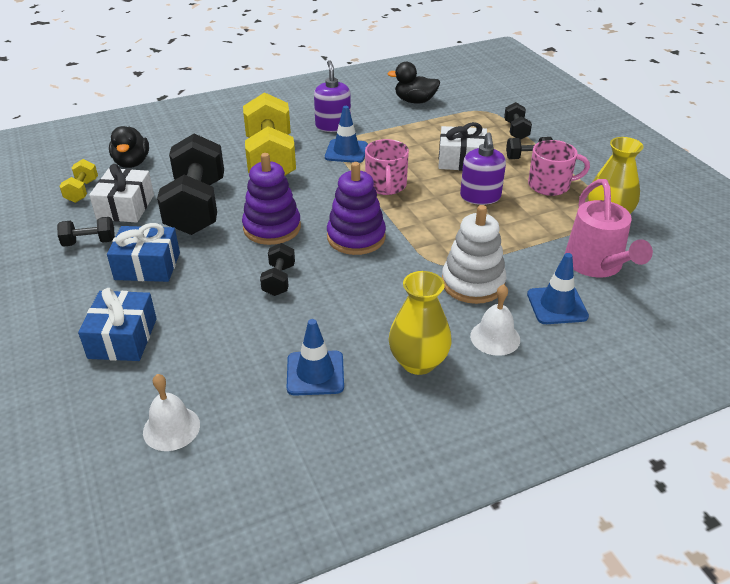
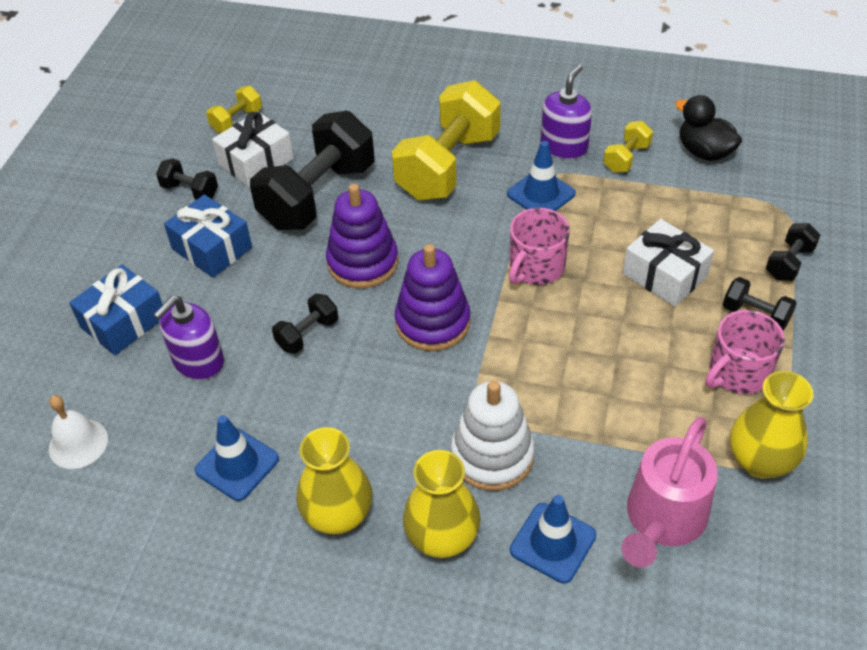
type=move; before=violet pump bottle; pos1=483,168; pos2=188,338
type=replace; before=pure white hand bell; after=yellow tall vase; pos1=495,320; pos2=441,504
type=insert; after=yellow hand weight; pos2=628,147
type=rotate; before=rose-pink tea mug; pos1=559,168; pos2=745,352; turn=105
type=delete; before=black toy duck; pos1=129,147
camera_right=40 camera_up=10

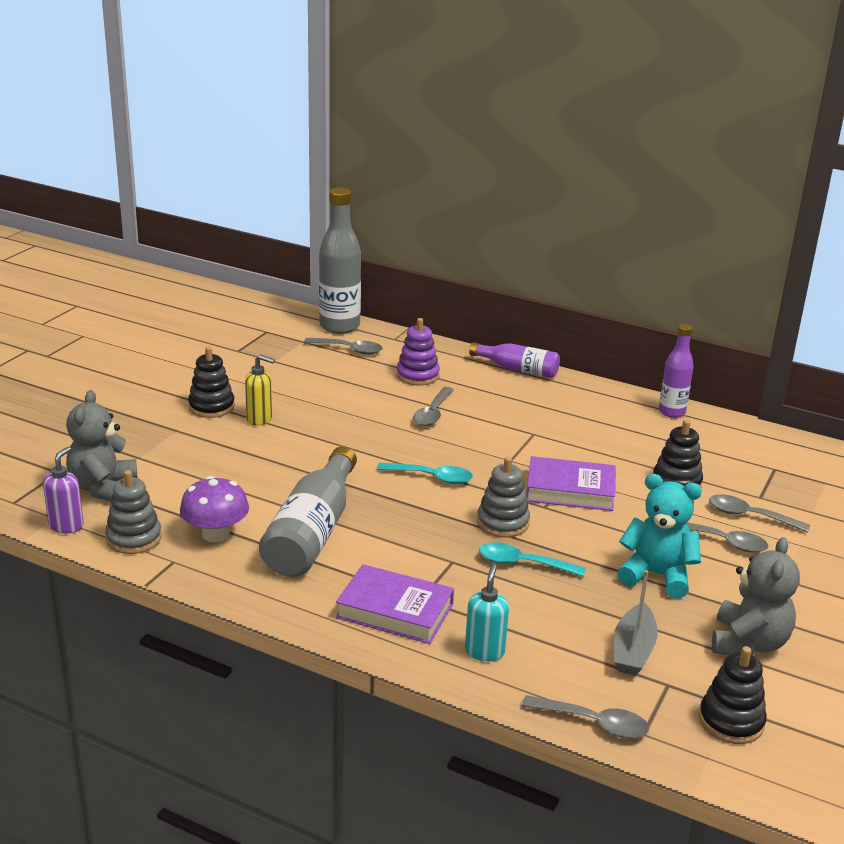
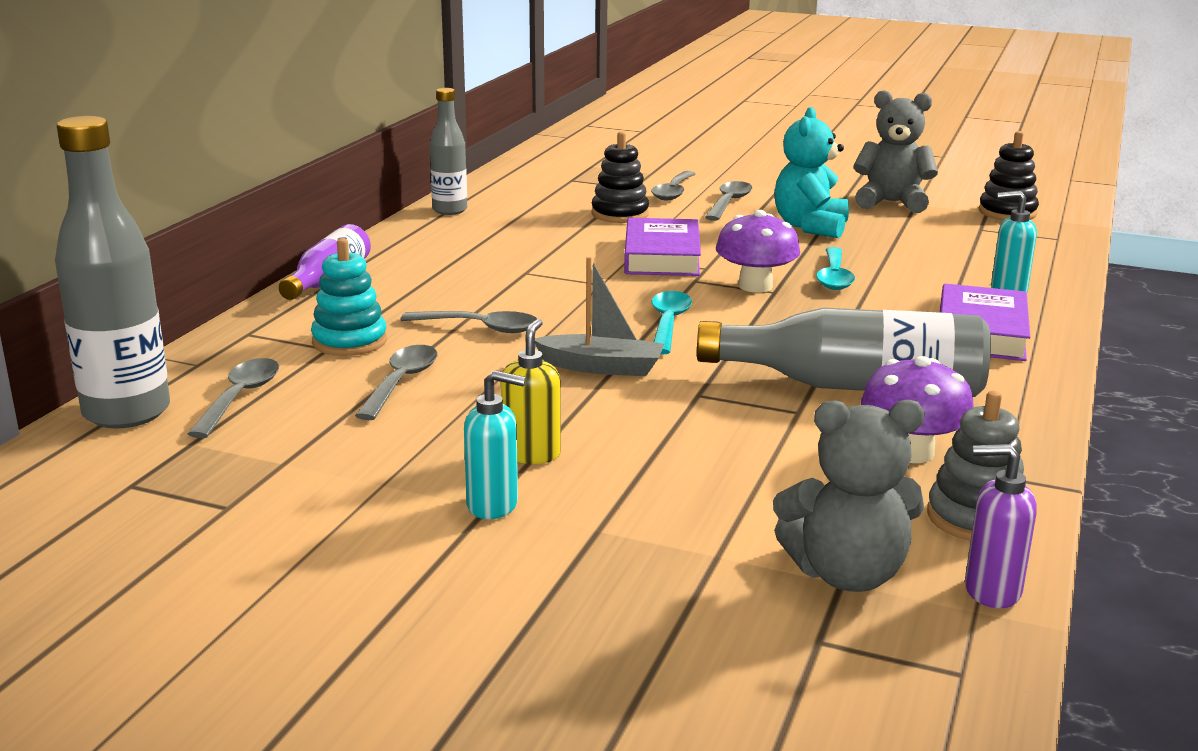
type=recolor; before=violet stacking toy; after=teal stacking toy; pos1=418,351; pos2=349,297
type=move; before=gray spoon; pos1=585,716; pos2=396,382
type=recolor; before=violet bottle; after=gray bottle; pos1=676,371; pos2=448,151
type=replace; before=black stacking toy; after=teal pump bottle; pos1=211,382; pos2=495,444
type=move; before=gray sailboat; pos1=636,622; pos2=599,316
type=replace; before=gray stacking toy; after=violet mushroom; pos1=503,497; pos2=758,251
camera_right=-95 camera_up=-5

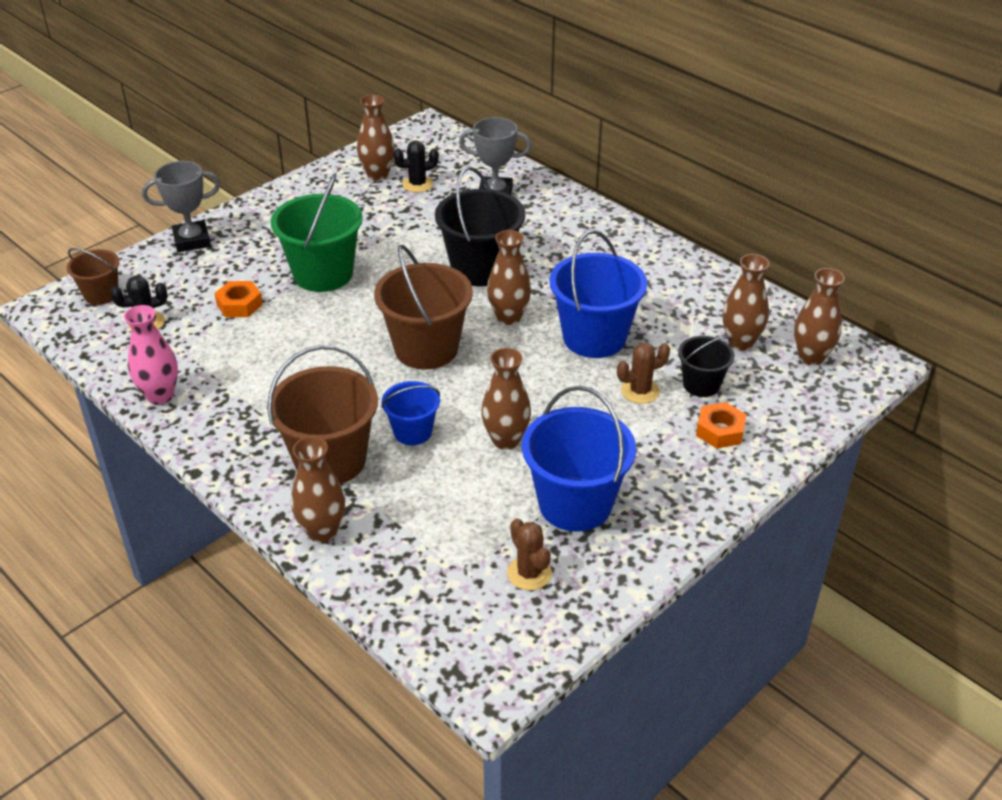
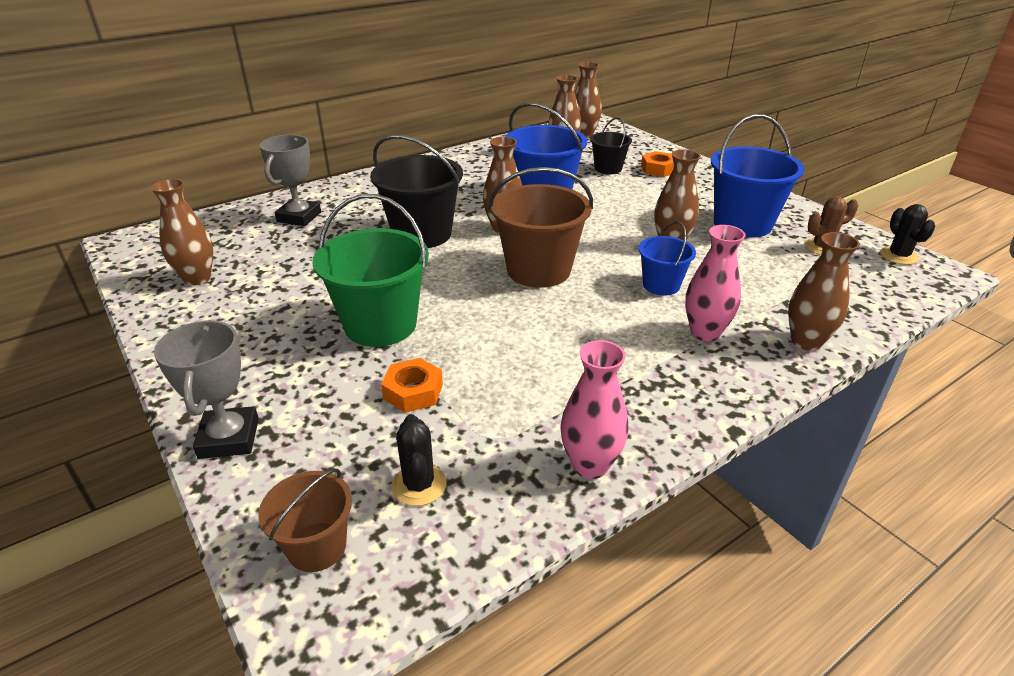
type=replace; before=dark brown sand bucket; after=rose-pink tall vase; pos1=322,414; pos2=715,283
type=move; before=black saguaro cactus; pos1=416,166; pos2=907,234
type=delete; before=dark brown saguaro cactus; pos1=643,373
camera_right=-80 camera_up=-5

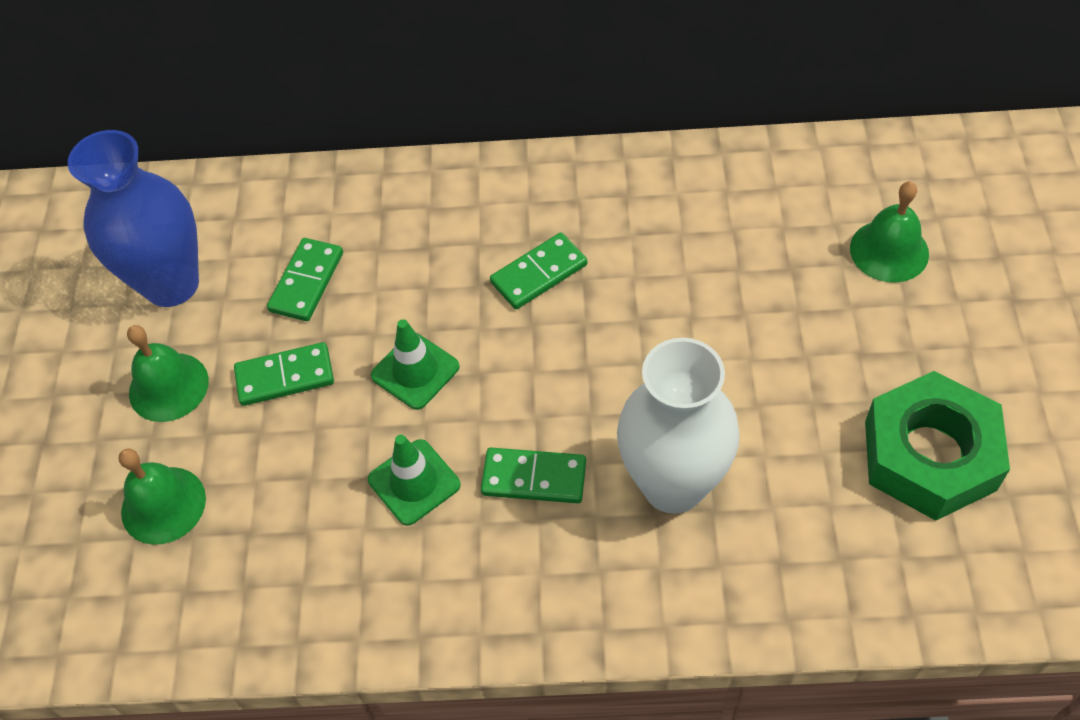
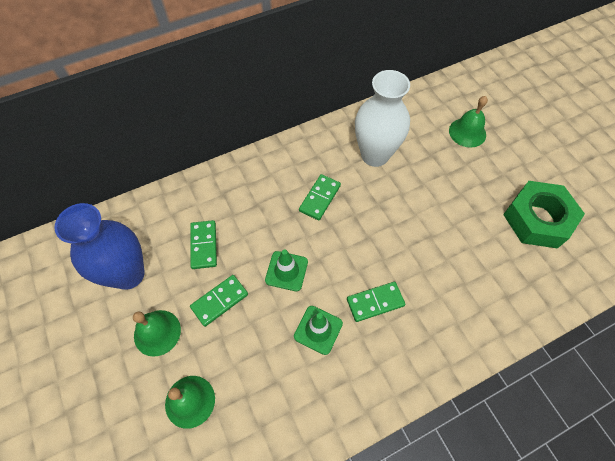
type=move; before=pure white tall vase; pos1=678,426; pos2=382,118
camera_right=-30 camera_up=5

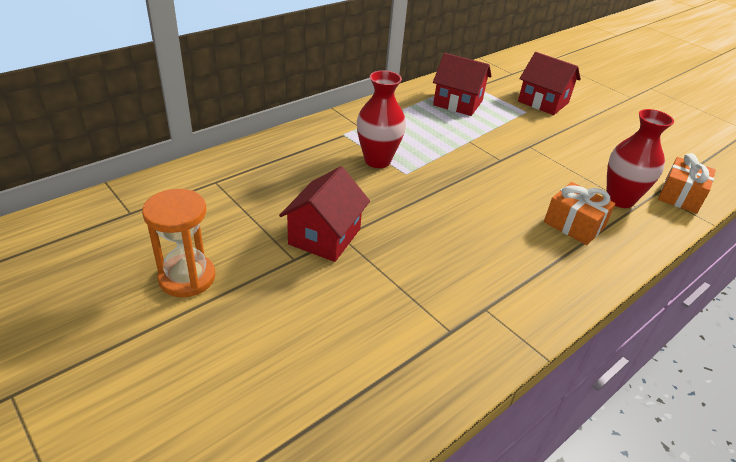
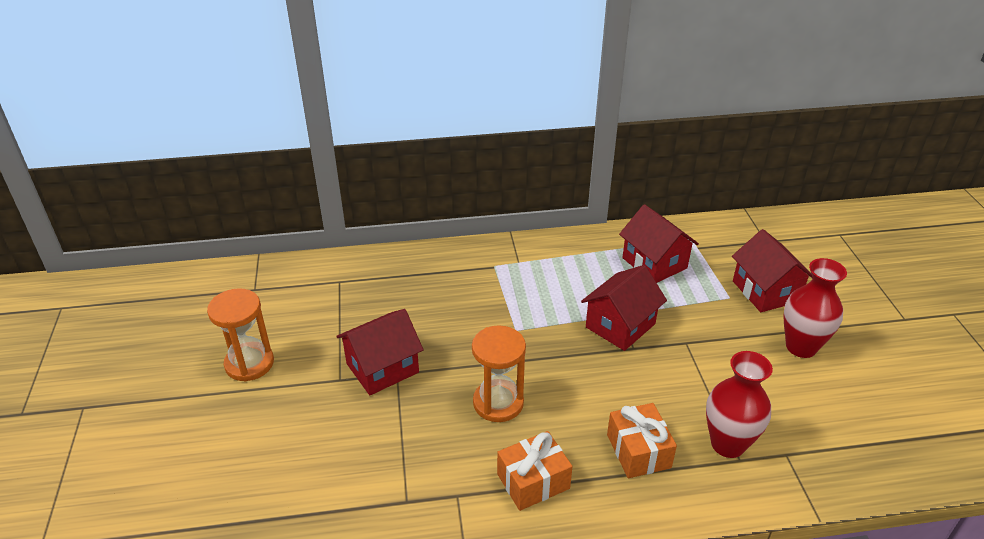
type=insert; after=bright orange sand timer; pos2=499,373
type=move; before=bright orange gift; pos1=687,183; pos2=535,471
type=insert; after=red toy house; pos2=624,308
type=move; before=red tall vase; pos1=381,119; pos2=815,308
camera_right=35 camera_up=0

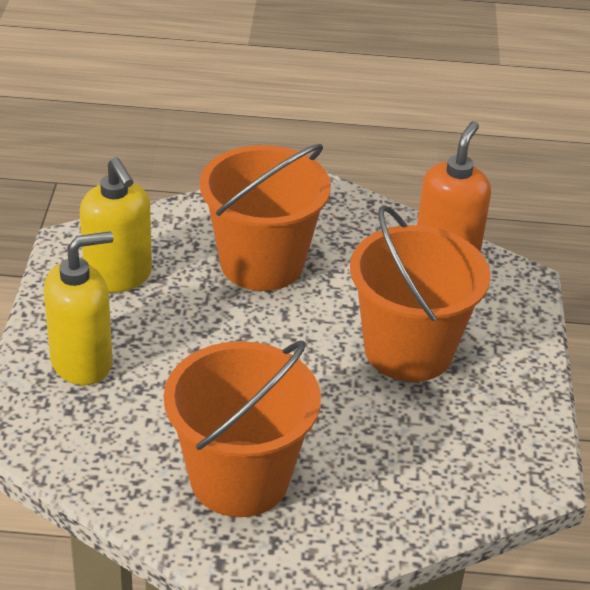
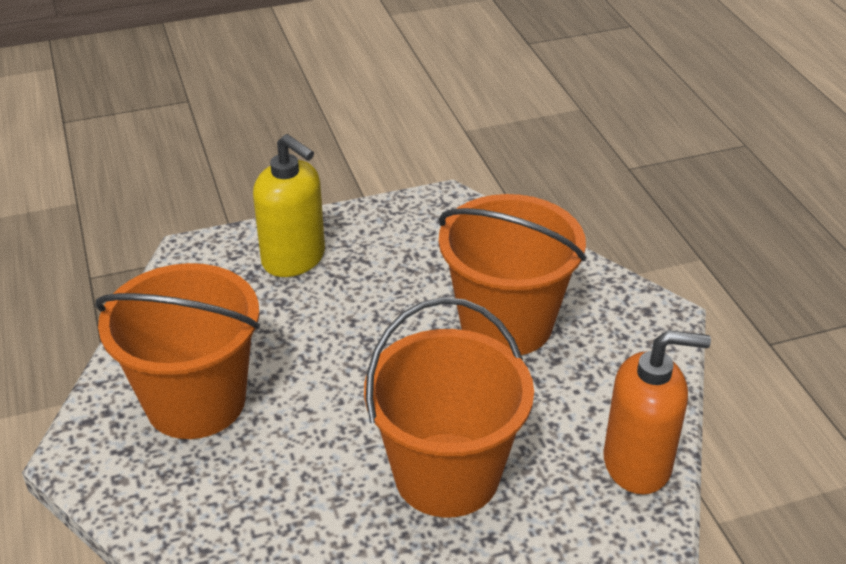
type=delete; before=yellow pump bottle; pos1=116,225
camera_right=70 camera_up=0

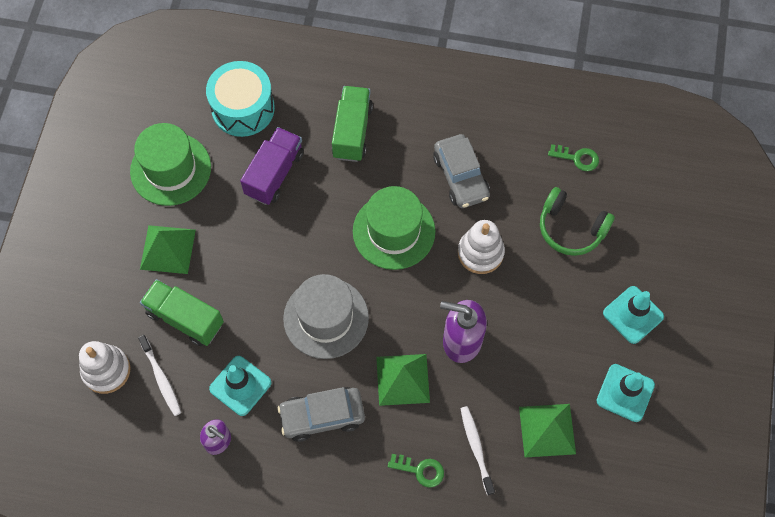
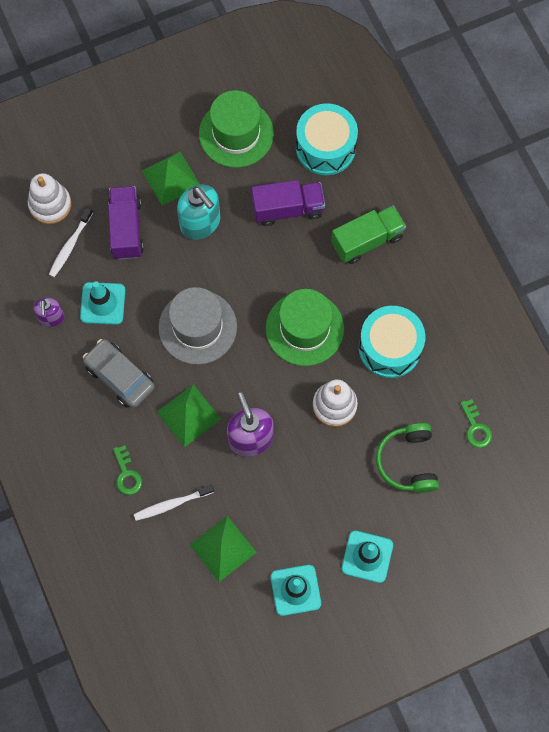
type=recolor; before=green truck; after=violet truck; pos1=182,312; pos2=126,223
type=rotate; before=pure white toothbrush; pos1=477,450; pos2=174,503; turn=-150
type=insert; after=teal pump bottle; pos2=198,212
type=replace; before=gray toy car; after=teal drum; pos1=461,171; pos2=392,342
camera_right=55 camera_up=5

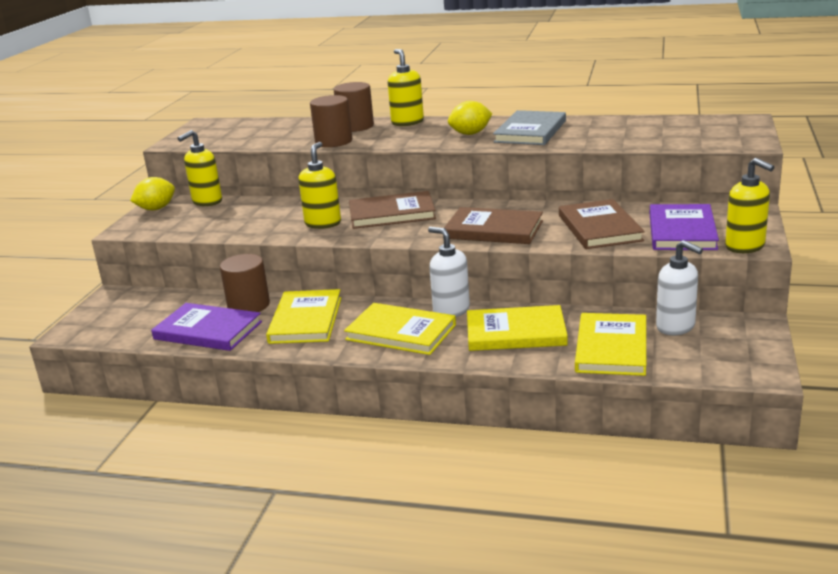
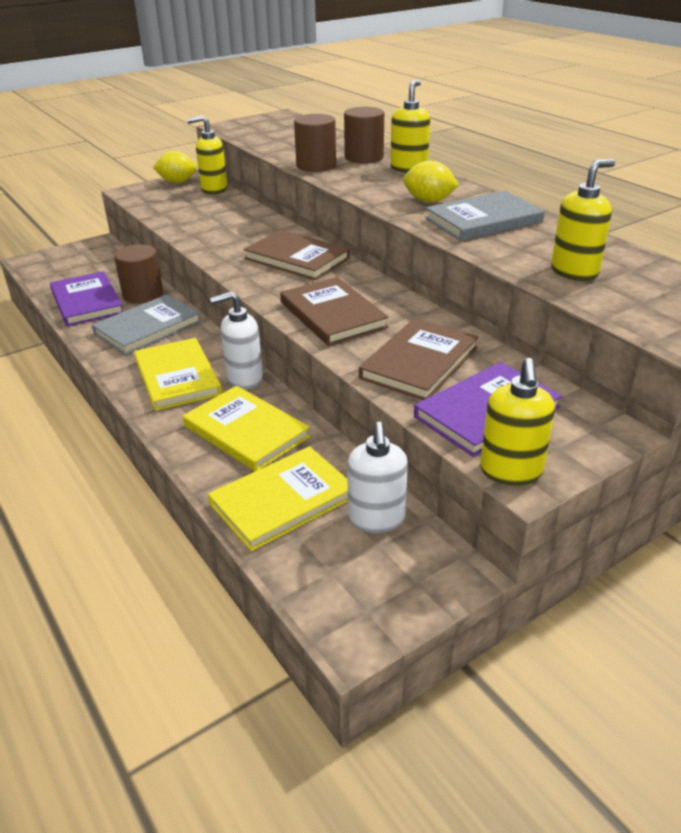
type=recolor; before=yellow hardcover; after=gray hardcover; pos1=303,316; pos2=146,325
type=rotate; before=pure white pump bottle; pos1=449,272; pos2=236,340; turn=-105
type=move; before=yellow pump bottle; pos1=319,185; pos2=583,220
camera_right=40 camera_up=10

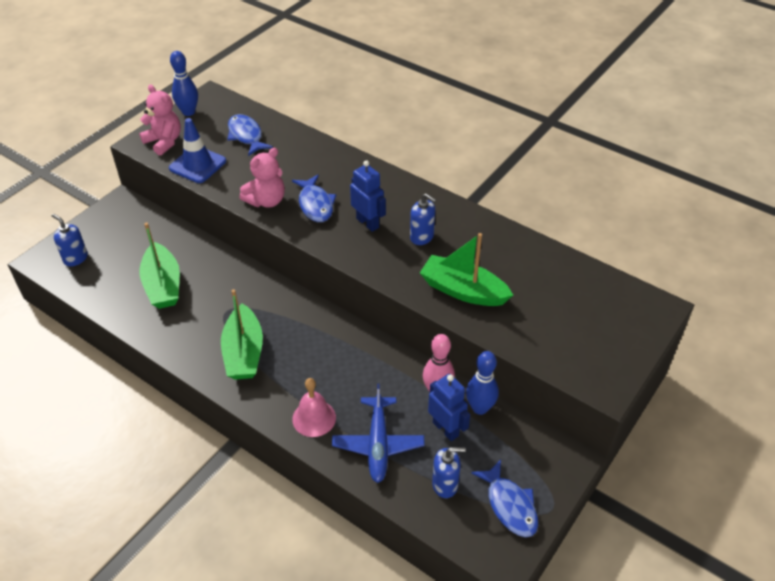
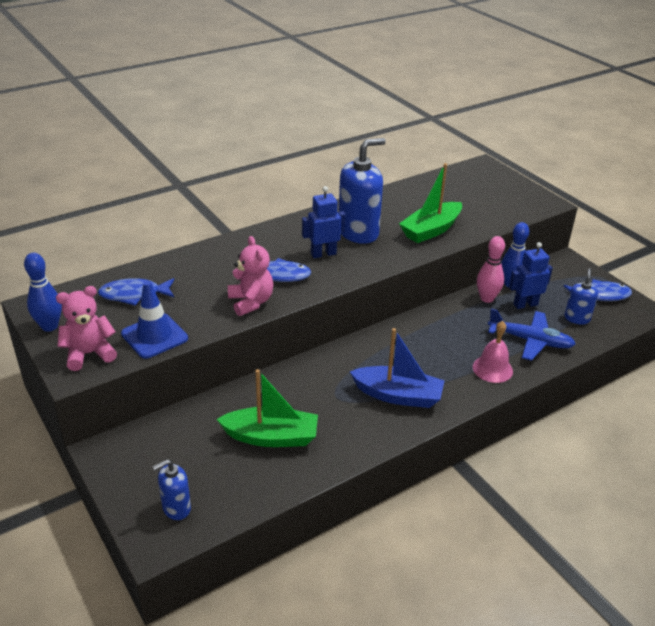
type=resize; before=blue pump bottle; pos1=423,219; pos2=362,191; scale=1.88
type=recolor; before=green sailboat; after=blue sailboat; pos1=242,334; pos2=397,368
camera_right=-70 camera_up=-10

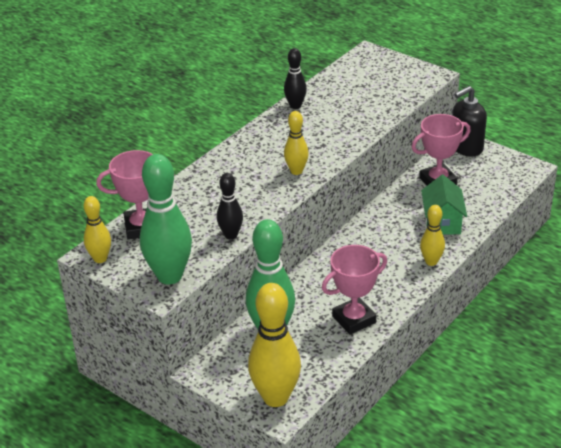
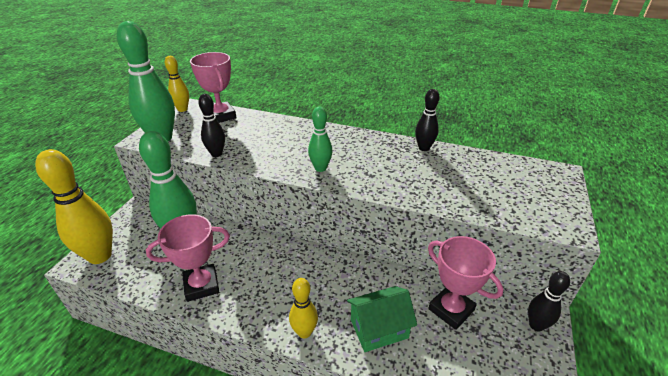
type=rotate; before=rose-pink trophy; pos1=354,289; pos2=188,258; turn=-60
type=recolor; before=yellow skittle; after=green skittle; pos1=296,143; pos2=320,139
type=replace; before=black pump bottle; after=black skittle; pos1=469,121; pos2=549,301
camera_right=70 camera_up=0

